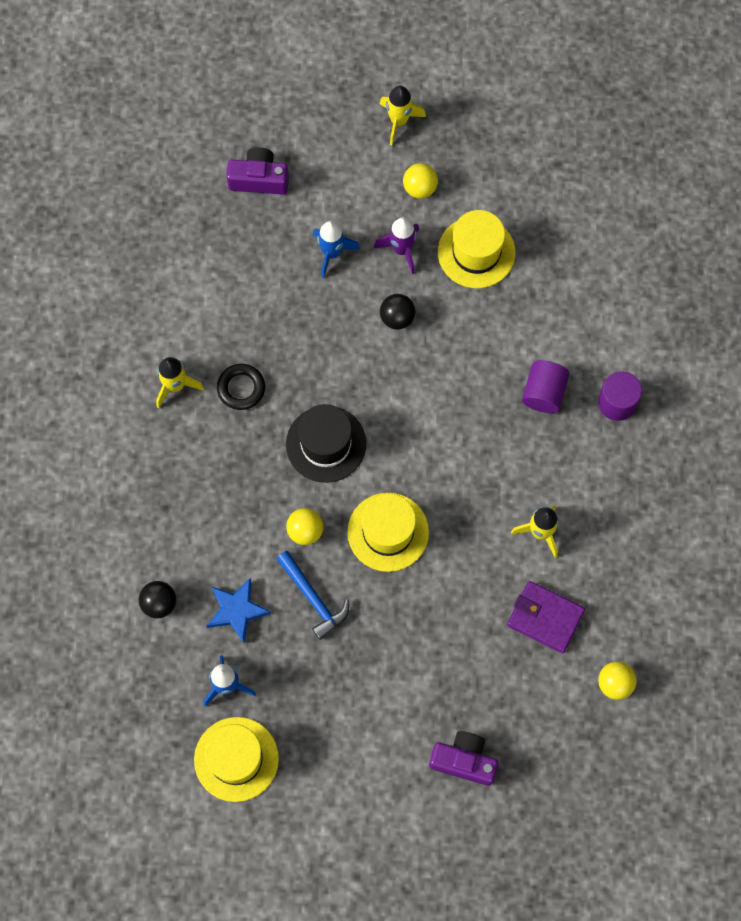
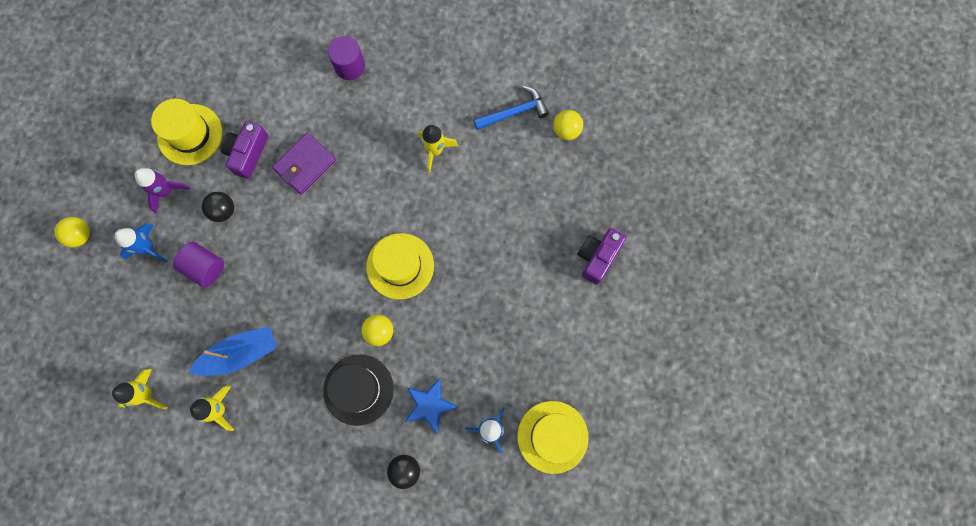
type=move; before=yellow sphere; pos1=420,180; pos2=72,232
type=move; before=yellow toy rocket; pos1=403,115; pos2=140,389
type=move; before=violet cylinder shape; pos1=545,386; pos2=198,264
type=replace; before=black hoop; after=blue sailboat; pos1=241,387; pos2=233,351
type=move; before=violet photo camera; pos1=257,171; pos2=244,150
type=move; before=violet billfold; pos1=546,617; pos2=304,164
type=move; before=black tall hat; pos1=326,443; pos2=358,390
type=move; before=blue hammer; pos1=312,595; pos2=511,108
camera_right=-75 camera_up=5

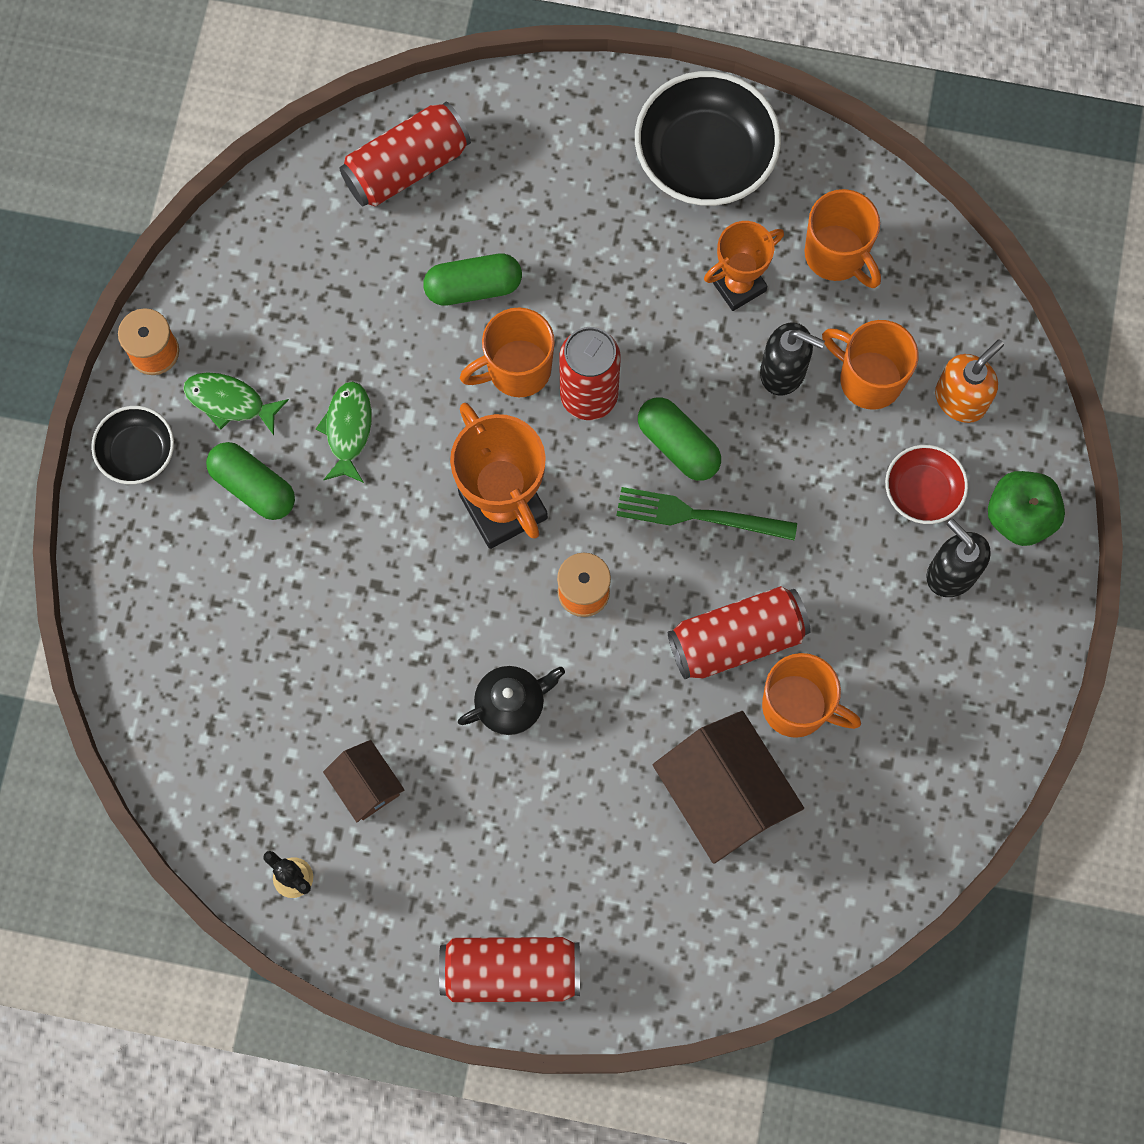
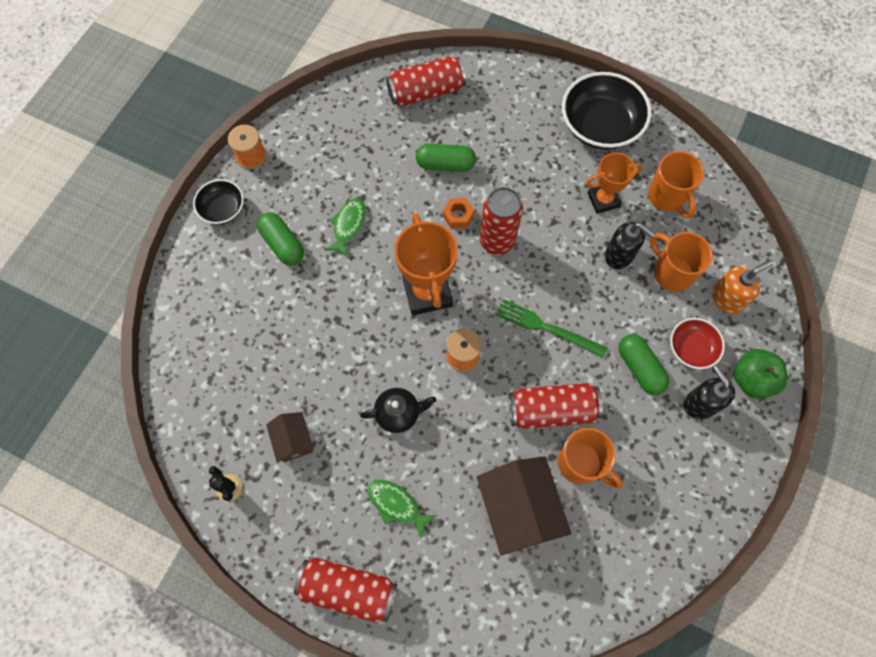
type=move; before=green fish; pos1=236,403; pos2=402,509
type=replace; before=bright orange tea mug; after=bright orange hexagon nut; pos1=507,352; pos2=458,213
type=move; before=green pill shape; pos1=679,439; pos2=644,364
camera_right=15 camera_up=-5

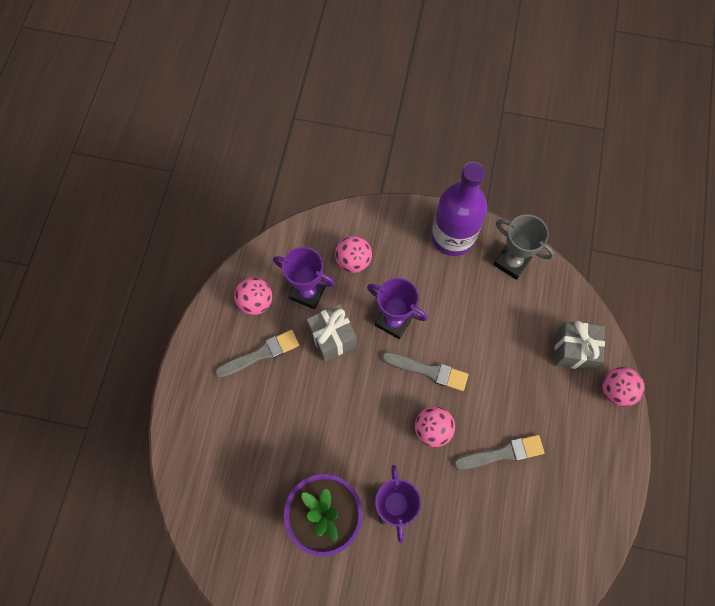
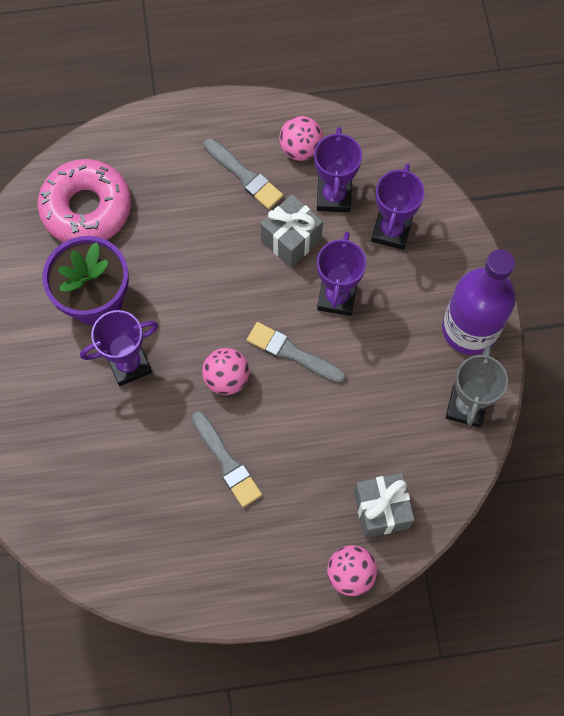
type=insert; after=rose-pink glazed donut; pos2=84,200
type=rotate; before=gray paintbrush; pos1=425,371; pos2=296,352; turn=120
type=replace; before=rose-pink sphere; after=violet trophy; pos1=353,254; pos2=398,206
camera_right=70 camera_up=0

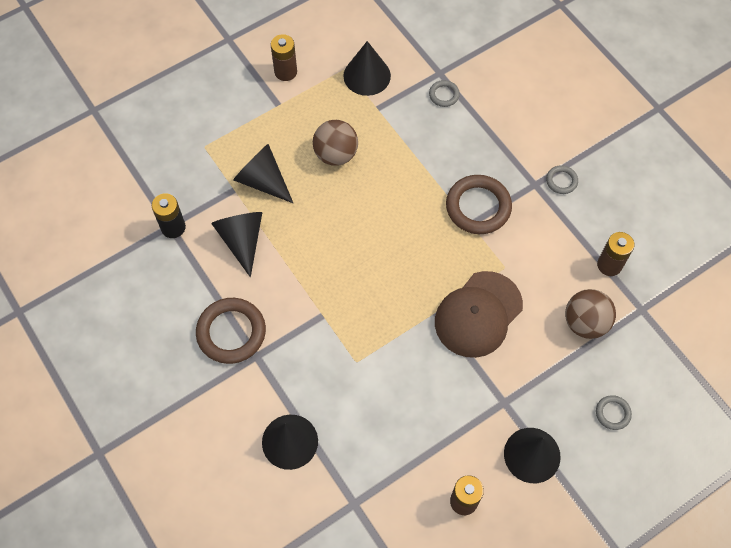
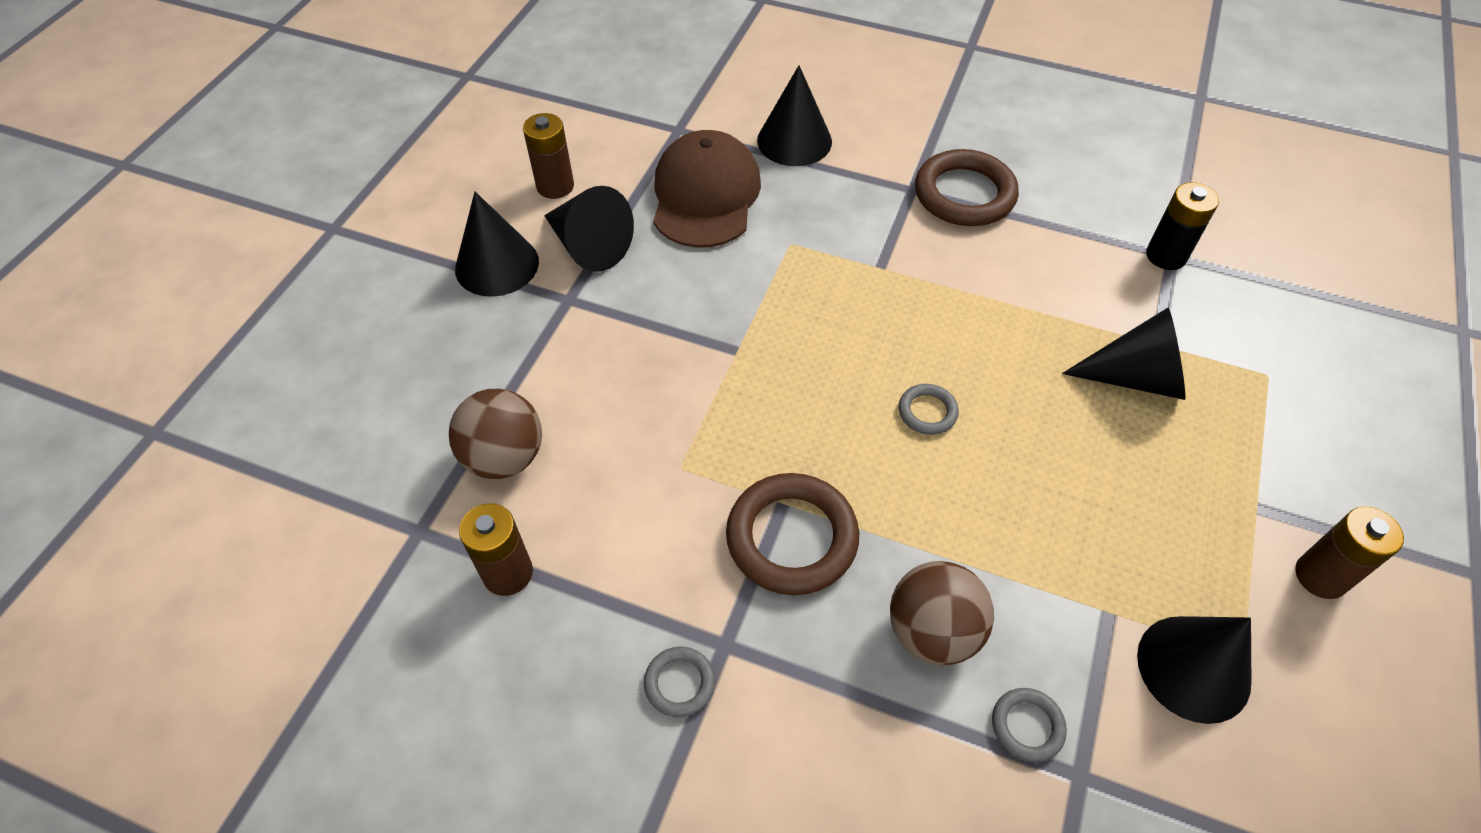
type=move; before=black cone; pos1=236,244; pos2=589,229
type=move; before=dark brown peaked cap; pos1=479,314; pos2=707,189
type=move; before=dark brown sphere; pos1=335,143; pos2=942,613
type=move; before=gray hoop; pos1=614,412; pos2=929,409
camera_right=145 camera_up=-10

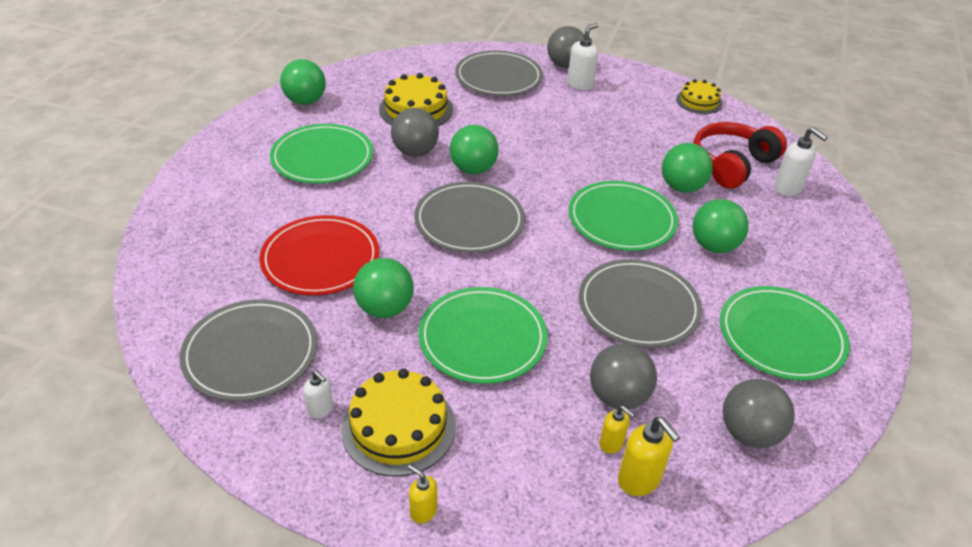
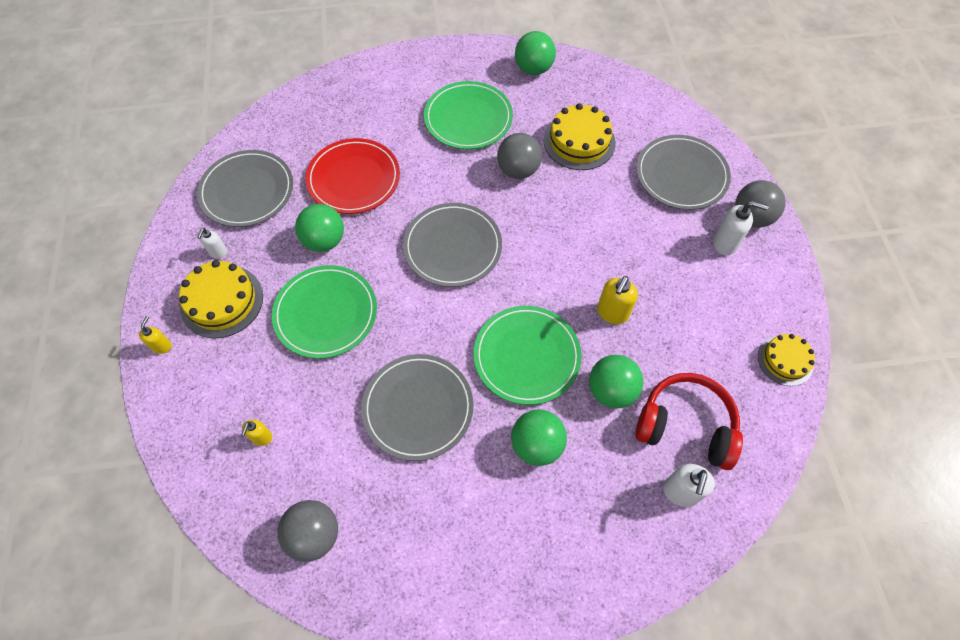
type=move; before=yellow pump bottle; pos1=649,456; pos2=617,300
type=delete; before=green sphere; pos1=474,149
type=delete; before=gray sphere; pos1=623,376
type=delete; before=green plate; pos1=785,333
camera_right=65 camera_up=20

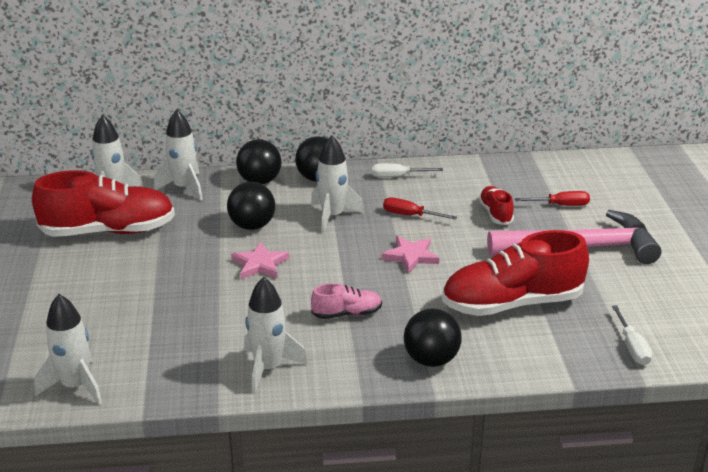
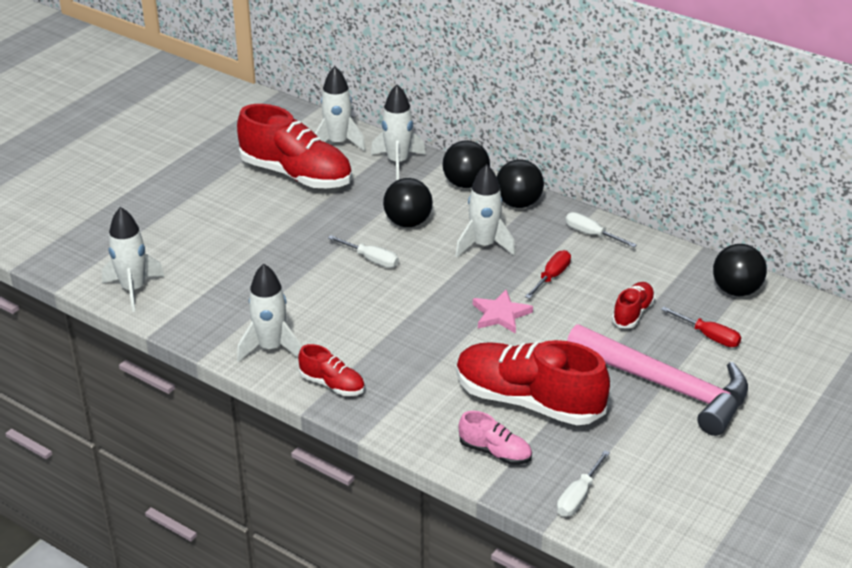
type=insert; after=red shoe; pos2=331,370
type=replace; before=rose-pink star; after=pure white hand screwdriver; pos1=260,260; pos2=363,251
type=move; before=rose-pink shoe; pos1=346,301; pos2=495,438
type=rotate; before=red hand screwdriver; pos1=420,208; pos2=548,274; turn=60
type=move; before=black sphere; pos1=433,338; pos2=740,270
camera_right=40 camera_up=5

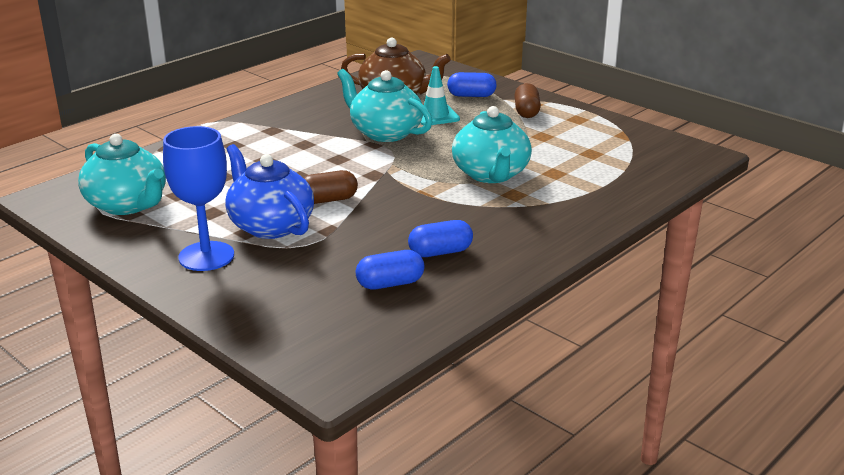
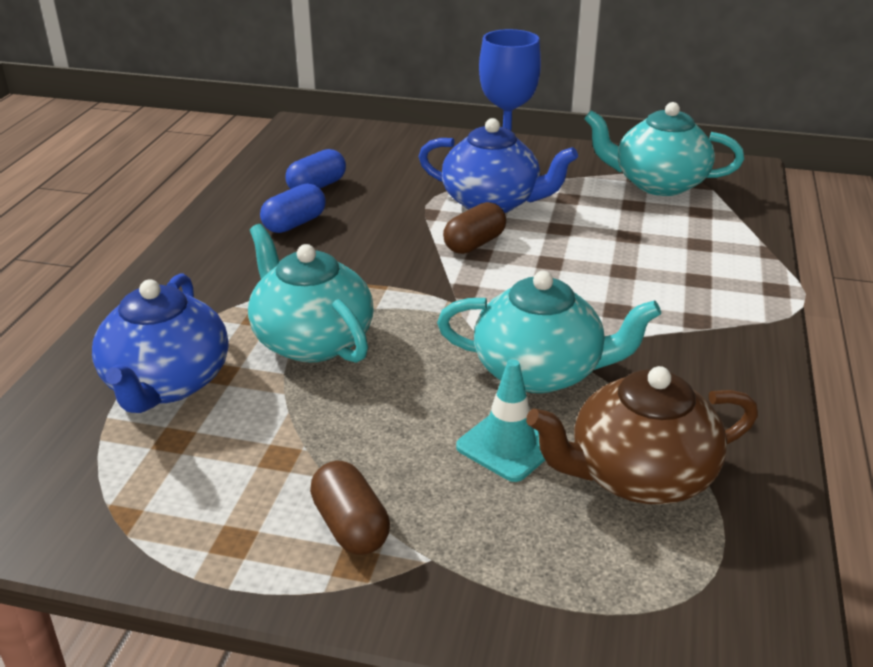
type=insert; after=blue tea pot; pos2=160,343
type=delete; before=blue pill shape; pos1=472,84
camera_right=150 camera_up=5

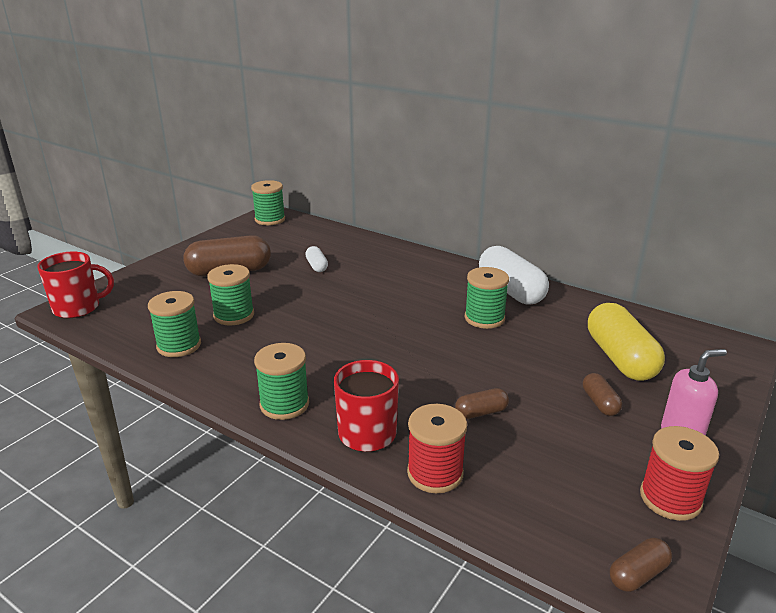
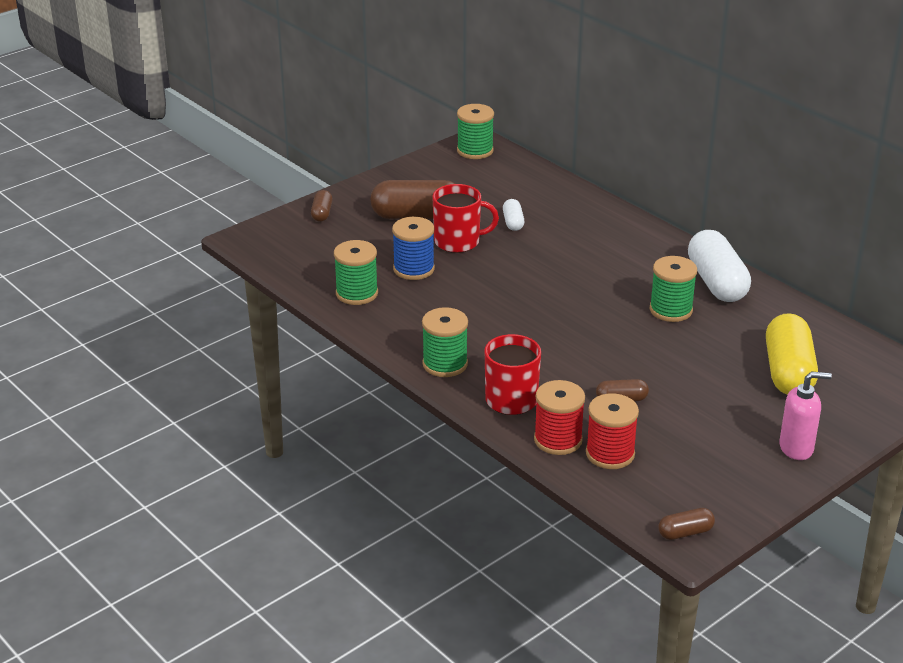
type=move; before=dark brown pill shape; pos1=602,394; pos2=322,206
type=recolor; before=green spool; after=blue spool; pos1=230,294; pos2=413,248
type=move; before=red tea mug; pos1=75,285; pos2=465,218
type=move; before=red spool; pos1=679,473; pos2=612,431
camera_right=15 camera_up=5

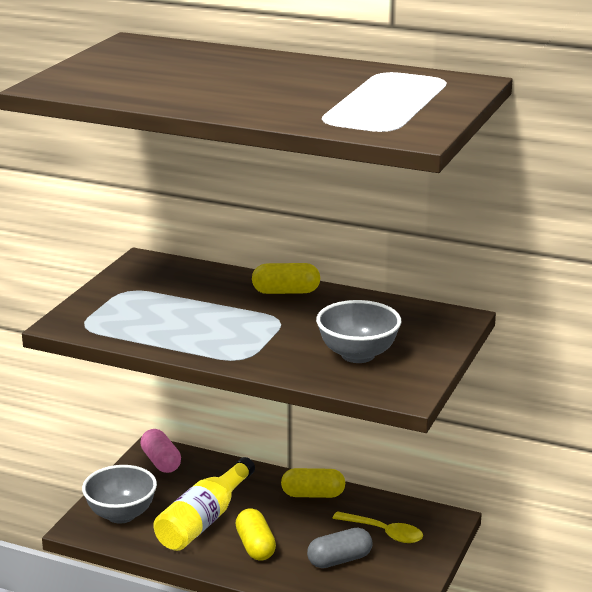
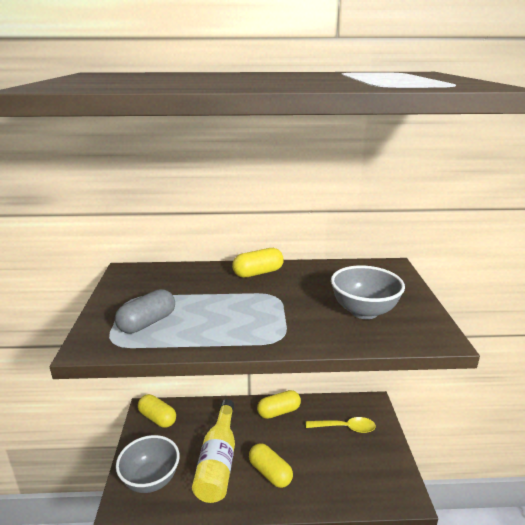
type=move; before=gray pill shape; pos1=339,548; pos2=145,311
type=recolor; before=rose-pink pill shape; after=yellow pill shape; pos1=160,451; pos2=157,411
camera_right=-25 camera_up=0

